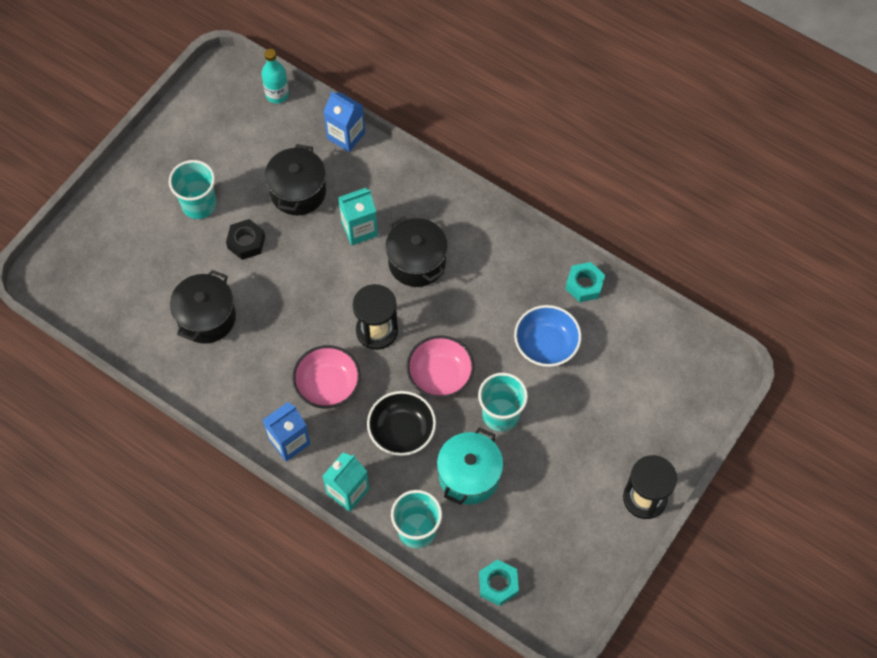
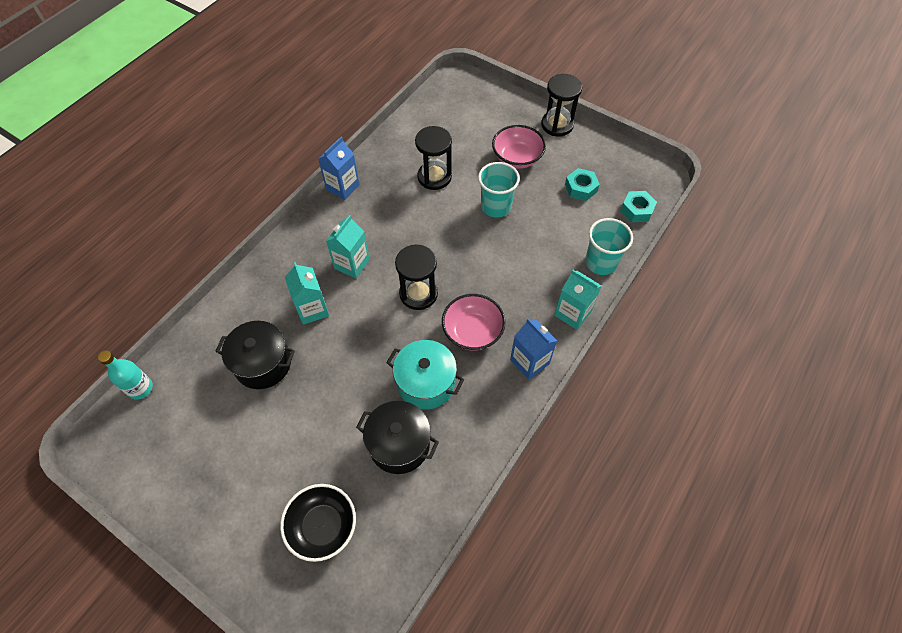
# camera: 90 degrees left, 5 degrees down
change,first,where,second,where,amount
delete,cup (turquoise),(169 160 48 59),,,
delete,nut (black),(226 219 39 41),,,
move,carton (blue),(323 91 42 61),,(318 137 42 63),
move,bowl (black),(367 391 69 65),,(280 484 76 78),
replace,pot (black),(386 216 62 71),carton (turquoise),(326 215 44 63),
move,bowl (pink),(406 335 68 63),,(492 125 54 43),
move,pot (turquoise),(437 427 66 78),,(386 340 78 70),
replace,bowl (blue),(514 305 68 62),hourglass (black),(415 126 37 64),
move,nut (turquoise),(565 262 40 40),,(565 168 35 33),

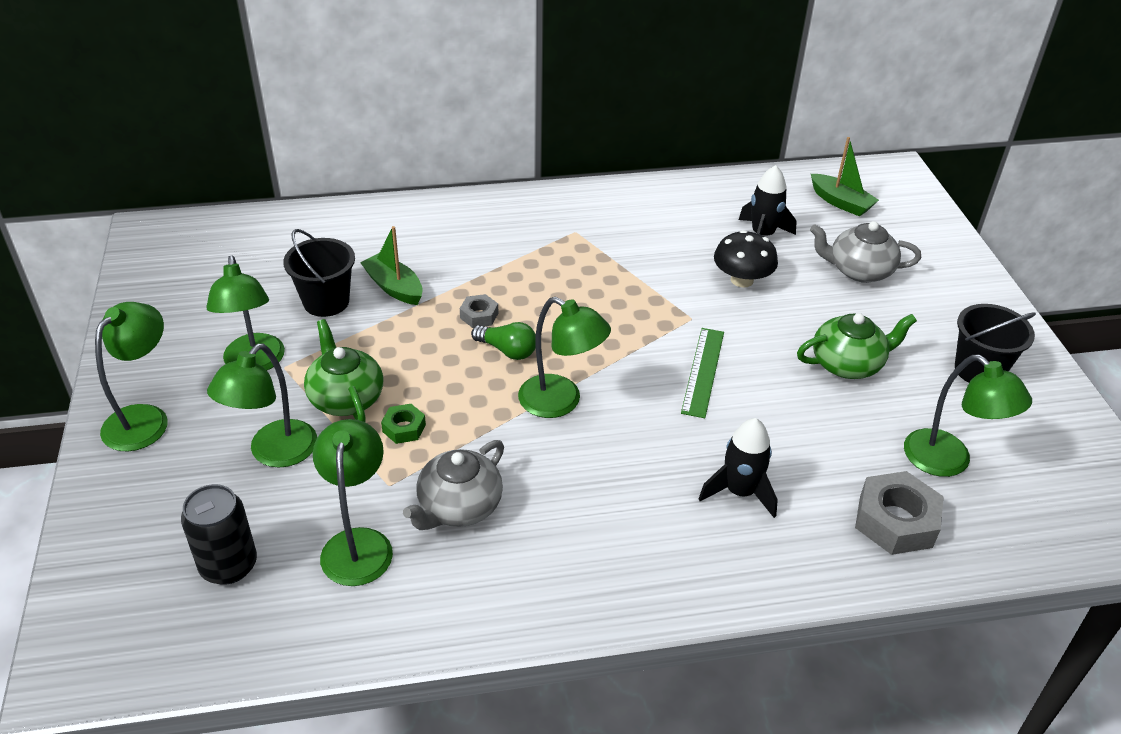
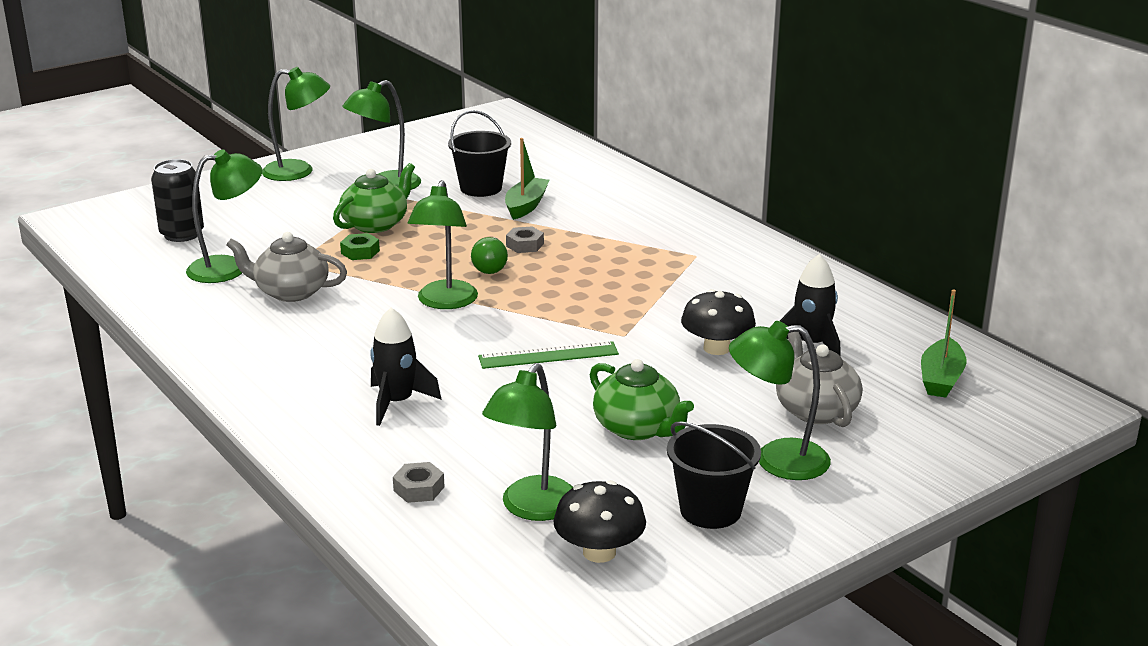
# camera: 65 degrees right, 15 degrees down
change,first,where,second,where,amount
move,lamp (green),(207 344 110 124),,(729 321 102 159),
resize,nut (grey),(855 471 89 84),,(393 462 51 41),x0.53
insert,,,mushroom (black),(553 480 93 83),

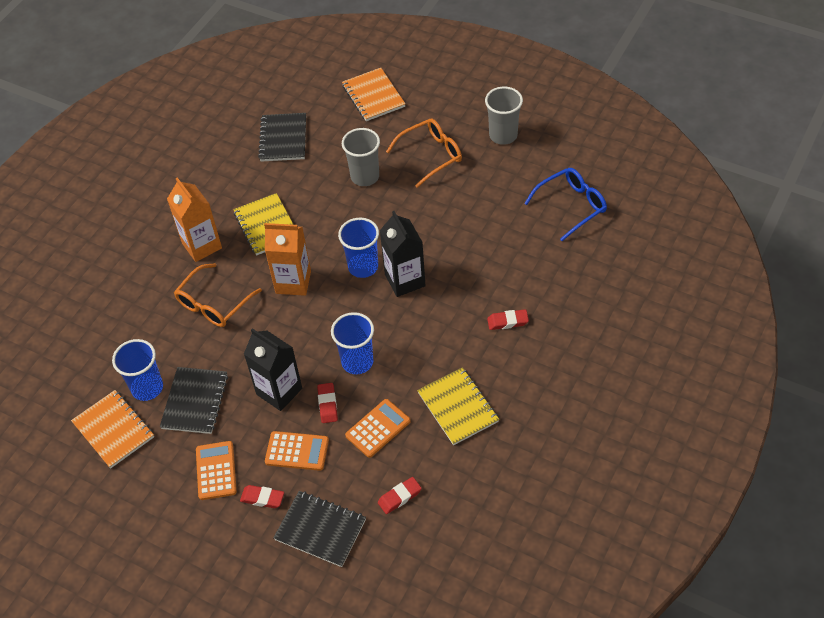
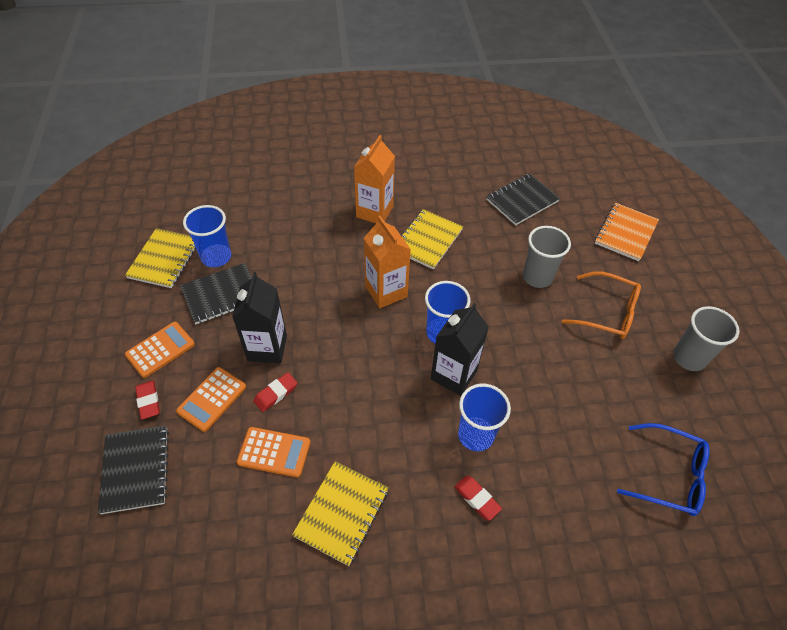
# camera: 50 degrees right, 0 degrees up
change,first,where,second,where,amount
recolor,notebook (orange),(71 390 83 78),notebook (yellow),(125 228 71 60),
delete,glasses (orange),(174 263 88 64),,,
rotate,calculator (orange),(265 431 64 40),,(176 367 70 65),60 degrees clockwise
move,cup (blue),(331 312 43 62),,(458 384 53 67),
delete,eraser (red),(378 477 44 37),,,

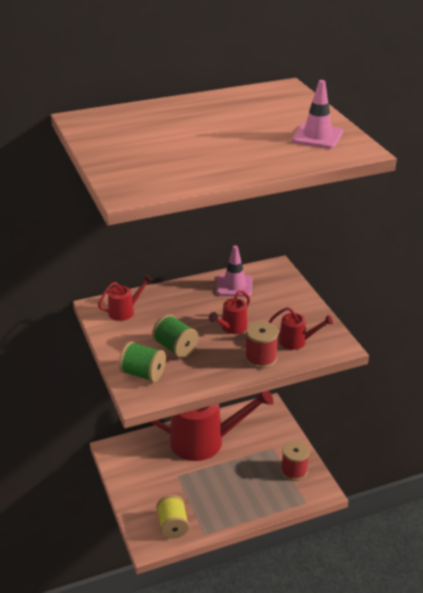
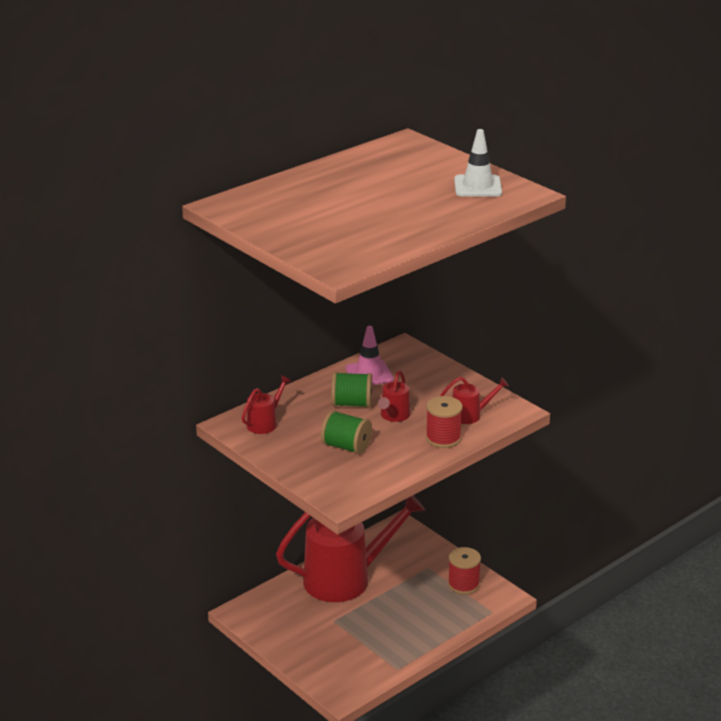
# camera: 20 degrees left, 5 degrees down
change,first,where,second,where,amount
move,spool (green),(119 341 47 41),,(331 372 41 36),
delete,spool (yellow),(156 495 33 44),,,
recolor,traffic cone (pink),(292 80 51 68),traffic cone (white),(454 129 48 68),

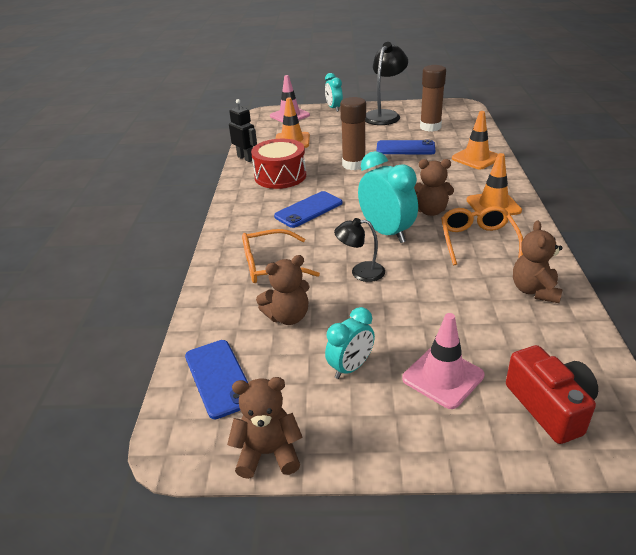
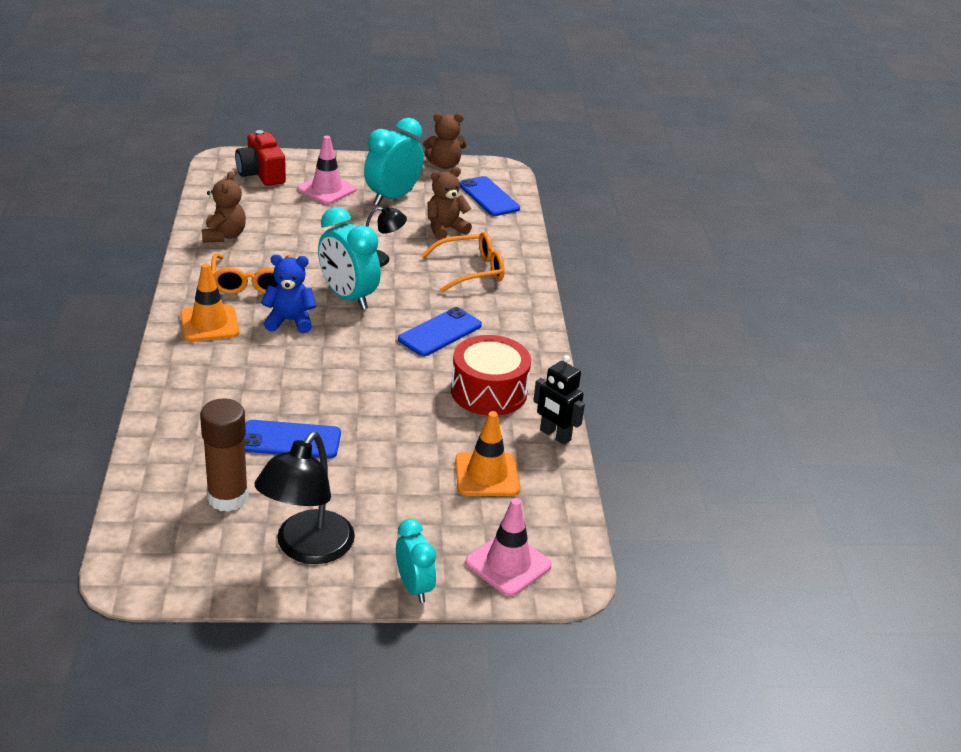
# camera: 170 degrees right, 0 degrees up
change,first,where,second,where,amount
resize,clock (turquoise),(325 307 50 72),,(364 118 60 88),x1.63
delete,glue stick (brown),(340 97 26 73),,,
recolor,teddy bear (brown),(414 159 40 57),teddy bear (blue),(261 254 55 79),
delete,traffic cone (orange),(452 111 46 59),,,

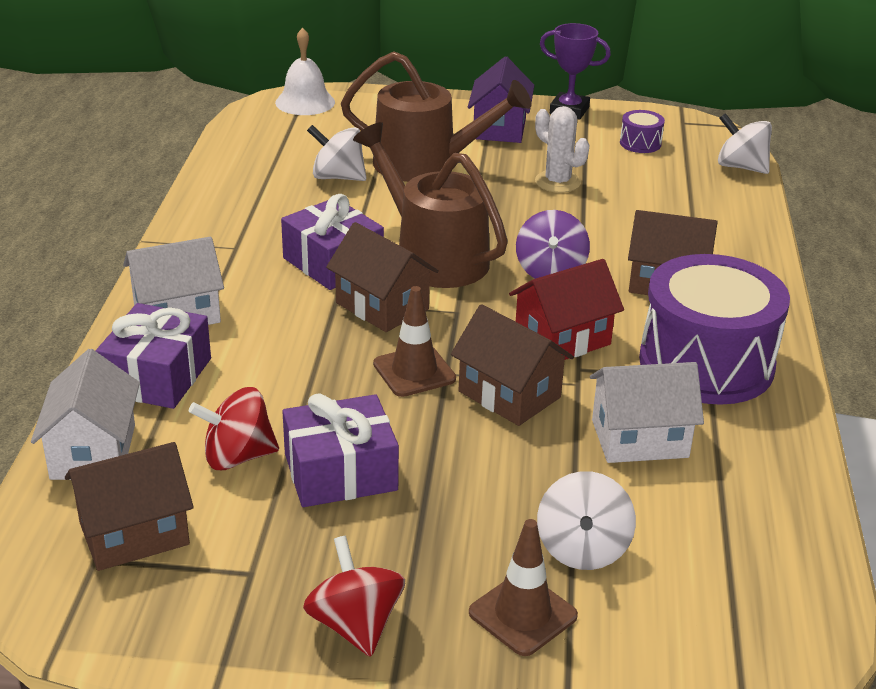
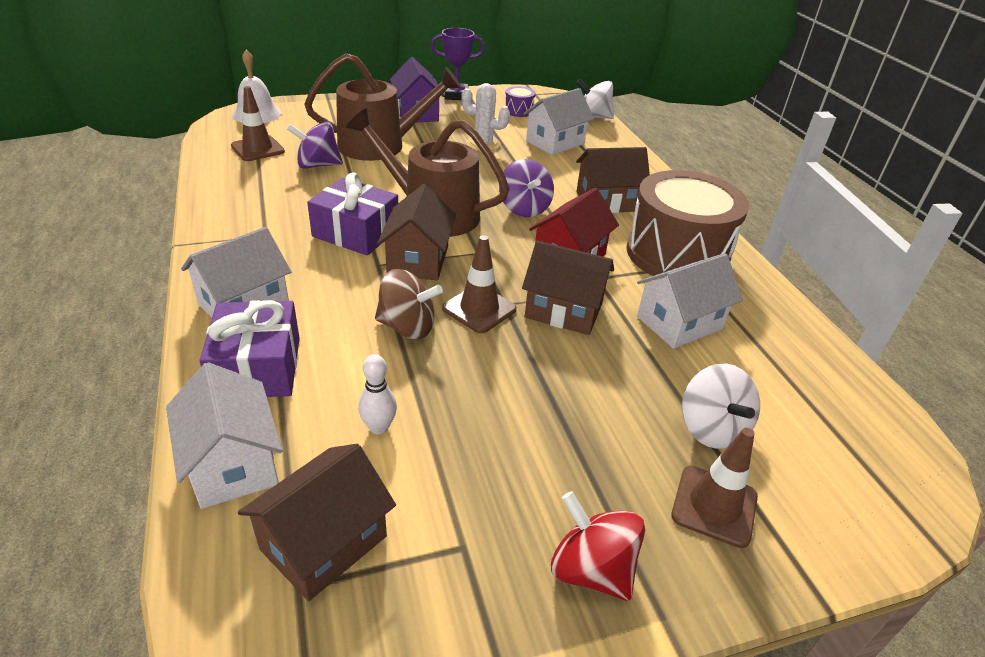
# camera: 25 degrees left, 5 degrees up
change,first,where,second,where,amount
replace,spinning top (red),(189 387 90 83),bowling pin (white),(358 354 39 81),
delete,gift (purple),(282 393 117 114),,,
recolor,spinning top (white),(307 125 59 56),spinning top (purple),(287 121 56 48),
rotate,house (brown),(326 222 113 110),,(377 184 79 96),75 degrees clockwise
recolor,drum (purple),(639 254 151 151),drum (brown),(626 170 123 106),
insert,,,traffic cone (brown),(231 86 54 75),
insert,,,spinning top (brown),(375 269 68 70),
insert,,,house (white),(523 88 71 67),

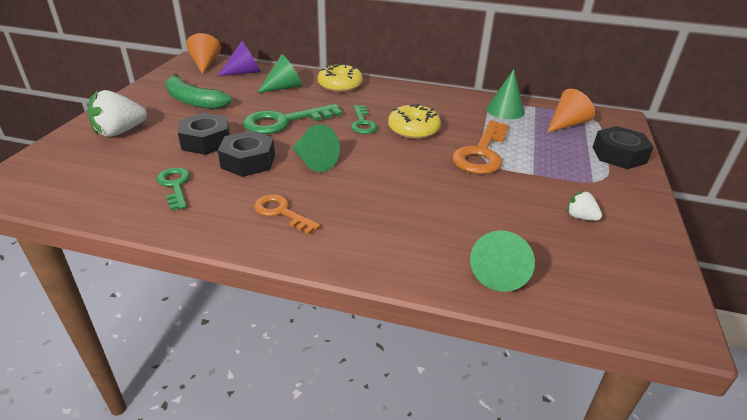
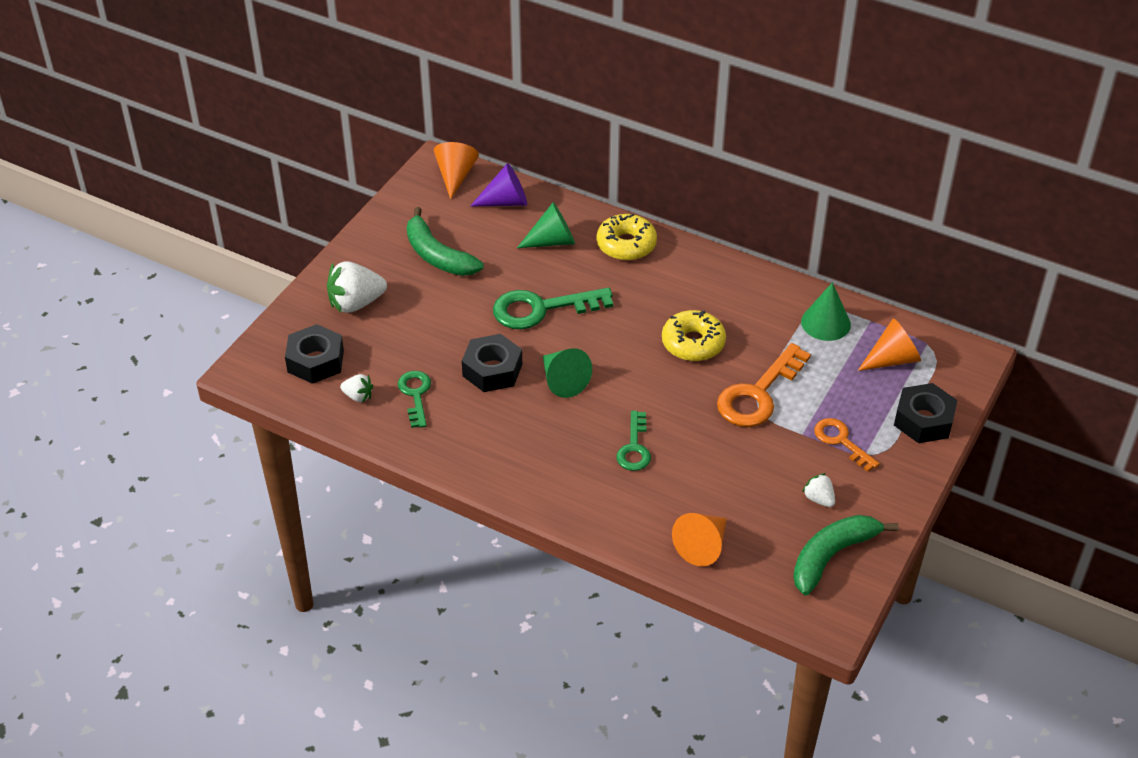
# camera: 15 degrees right, 10 degrees up
change,first,where,second,where,amount
move,nut (black),(178 113 52 42),,(285 324 59 60),
move,key (orange),(254 194 66 40),,(814 418 66 54),
move,key (green),(351 105 27 29),,(616 411 35 60),
recolor,cone (green),(470 231 65 61),cone (orange),(672 513 55 53),
insert,,,strawberry (white),(340 374 33 29),
insert,,,banana (green),(793 515 106 80),

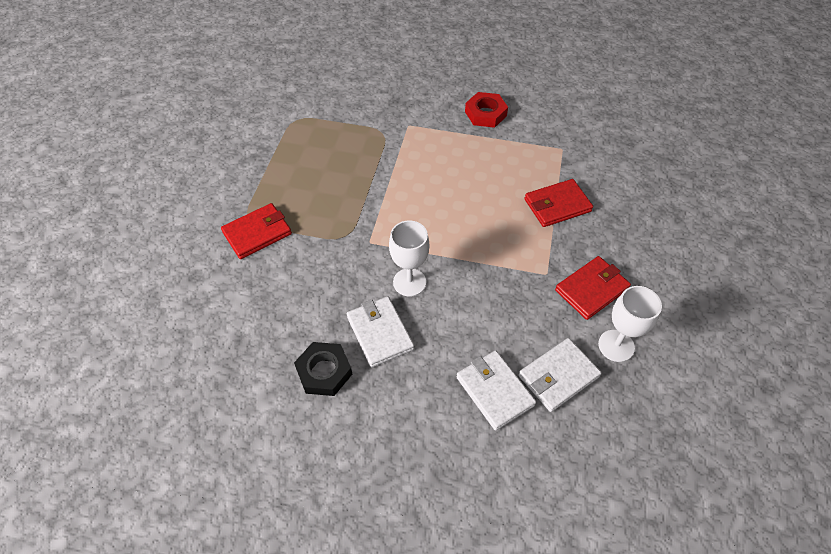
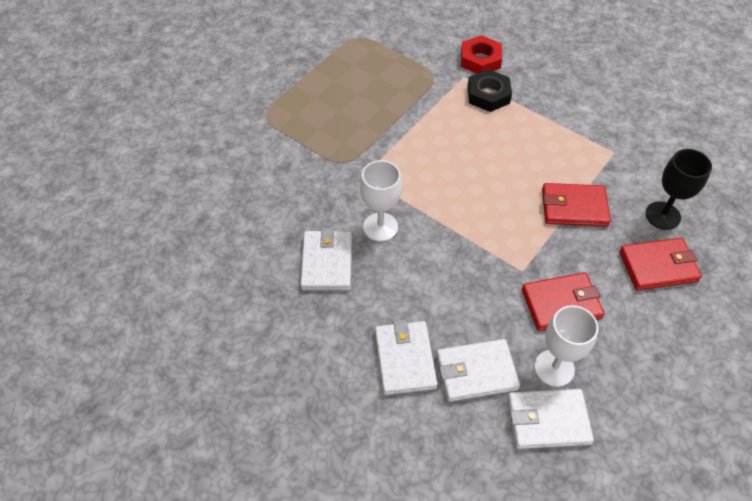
# camera: 25 degrees right, 0 degrees up
change,first,where,second,where,amount
move,wallet (red),(221 203 71 56),,(619 238 83 52),
move,nut (black),(294 342 58 54),,(467 69 45 43),
move,nut (red),(465 92 43 36),,(461 35 41 39),
insert,,,wallet (white),(507 389 87 60),
insert,,,goblet (black),(645 149 67 81),

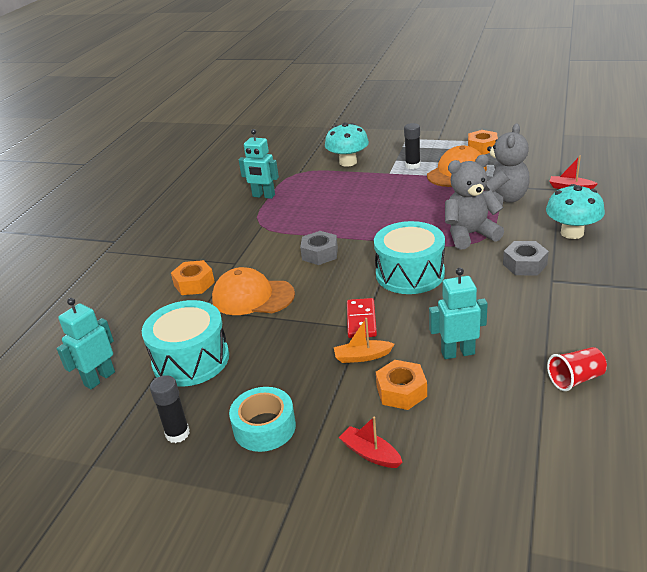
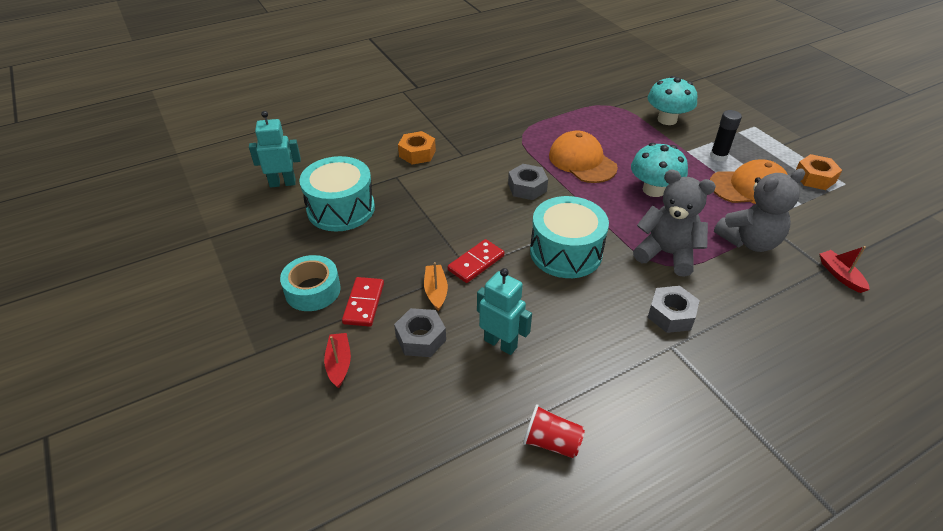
# camera: 40 degrees right, 10 degrees up
change,first,where,second,where,amount
delete,glue stick (black),(150 375 40 68),,,
move,cap (orange),(212 267 83 48),,(549 131 69 52),
delete,robot (turquoise),(239 129 40 70),,,
rotate,boat (orange),(334 318 61 45),,(424 262 24 49),45 degrees clockwise
recolor,nut (orange),(376 360 51 50),nut (grey),(394 308 52 49),
move,mushroom (turquoise),(546 184 59 55),,(631 143 57 54),
insert,,,domino (red),(342 277 42 50),

